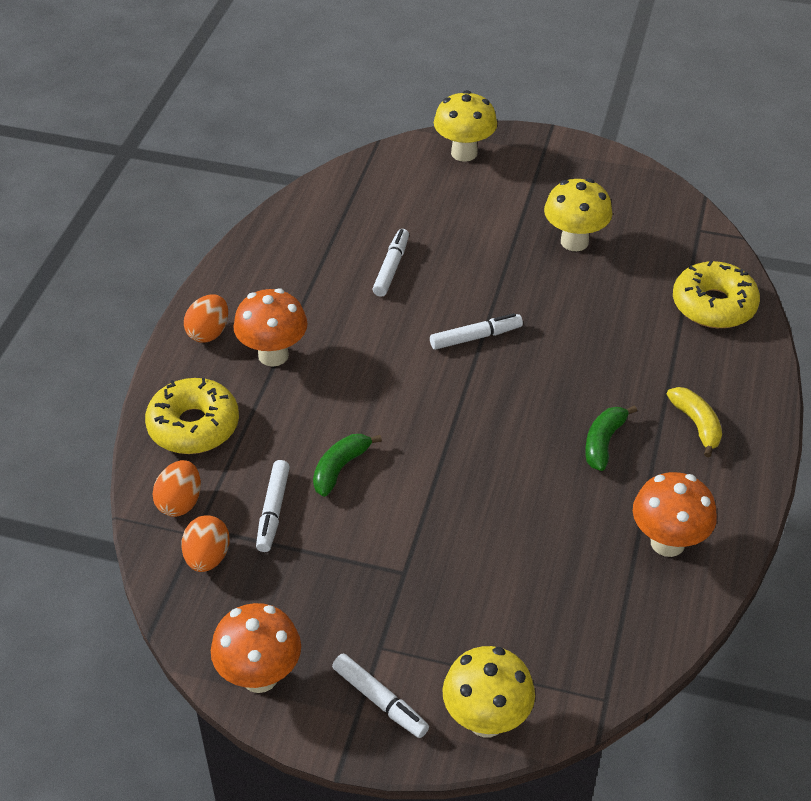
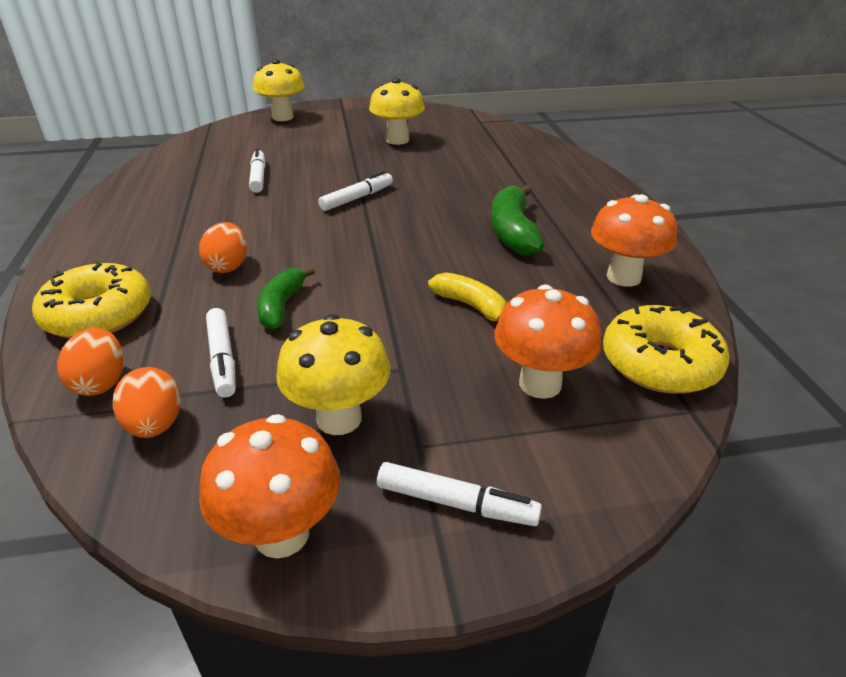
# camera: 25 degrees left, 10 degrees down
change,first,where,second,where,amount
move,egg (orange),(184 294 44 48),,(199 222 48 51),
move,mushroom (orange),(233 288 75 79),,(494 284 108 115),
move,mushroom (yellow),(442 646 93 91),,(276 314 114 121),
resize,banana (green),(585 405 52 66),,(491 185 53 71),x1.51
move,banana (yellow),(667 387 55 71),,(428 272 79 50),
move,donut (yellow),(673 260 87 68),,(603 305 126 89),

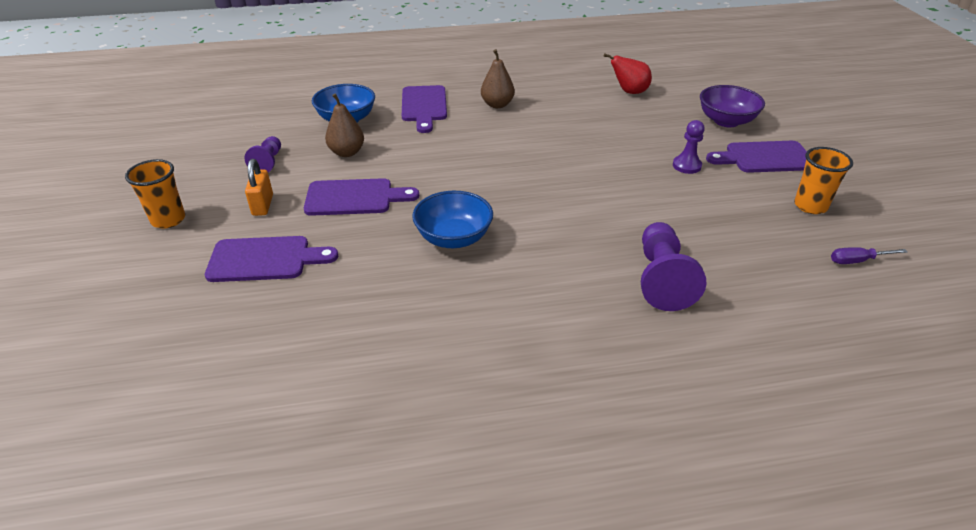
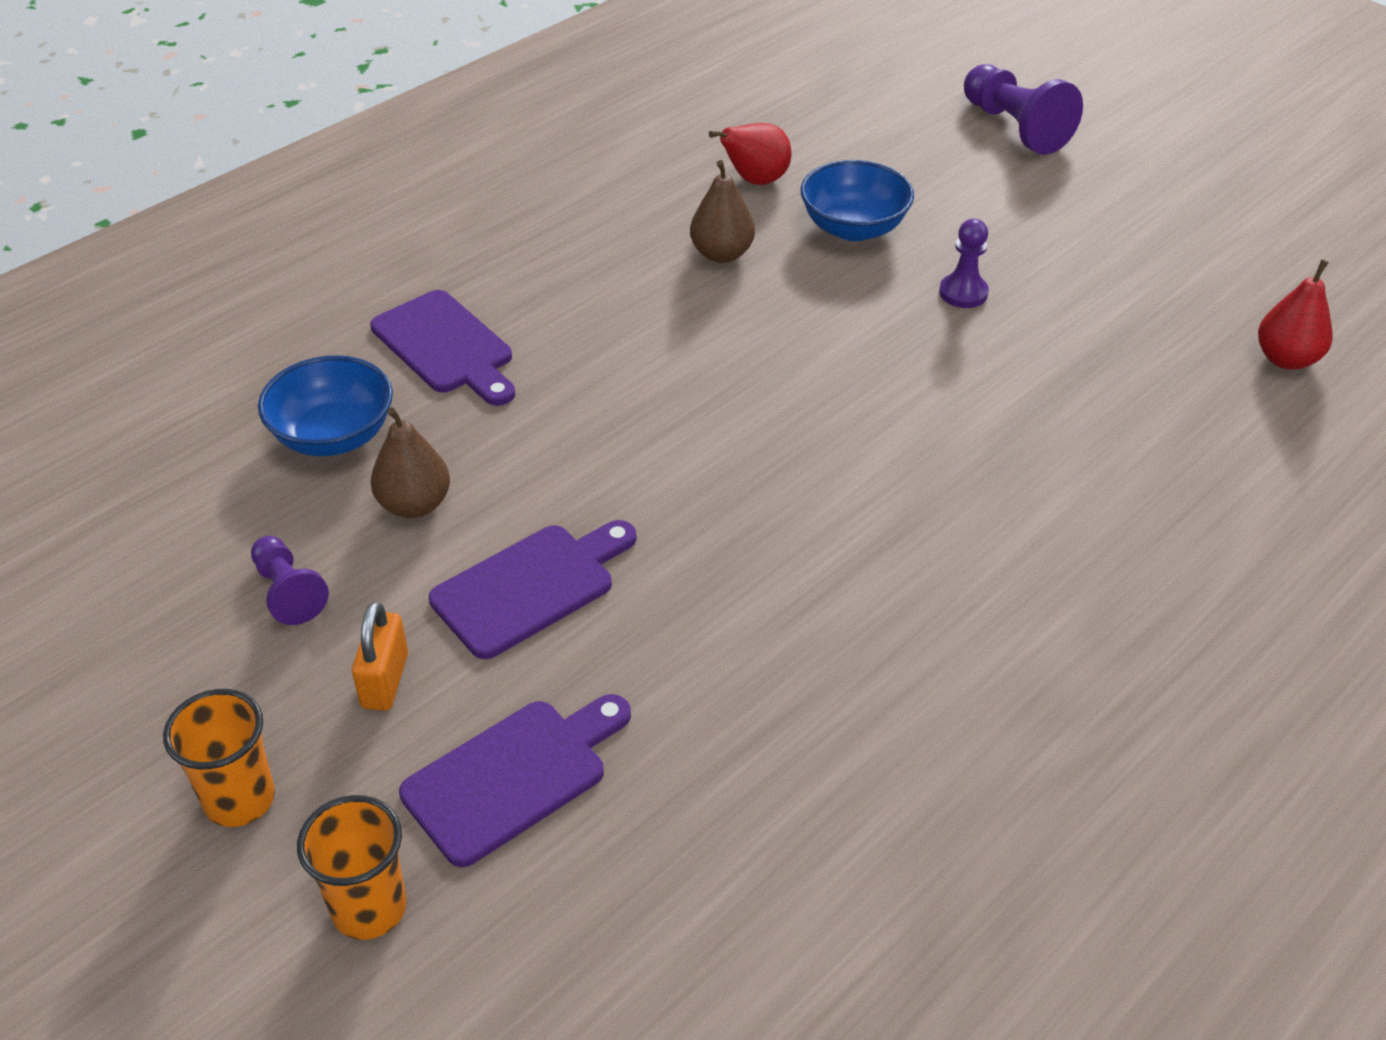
# camera: 35 degrees left, 5 degrees up
change,first,where,second,where,amount
rotate,padlock (orange),(245 159 28 57),,(352 601 56 110),45 degrees clockwise
move,bowl (blue),(412 191 81 57),,(801 160 113 81),
move,pear (brown),(481 49 34 59),,(690 160 65 103),
move,pawn (purple),(641 222 65 89),,(964 64 119 91),
delete,bowl (purple),(700 85 65 42),,,
delete,cutting board (purple),(706 141 101 32),,,
move,cup (orange),(794 147 59 67),,(297 795 109 145),
replace,screwdriver (purple),(831 247 77 17),pear (red),(1258 260 75 110),

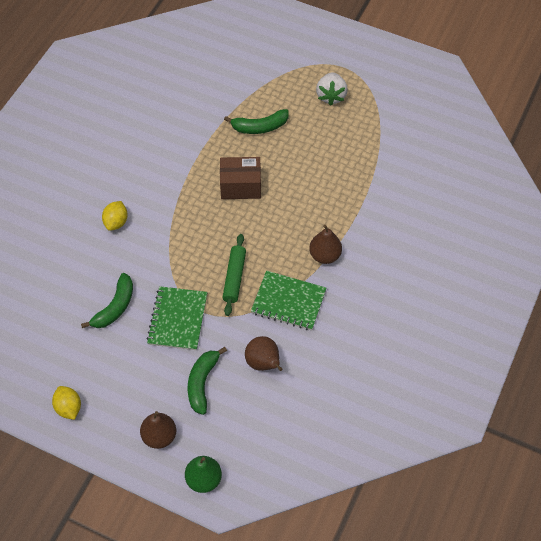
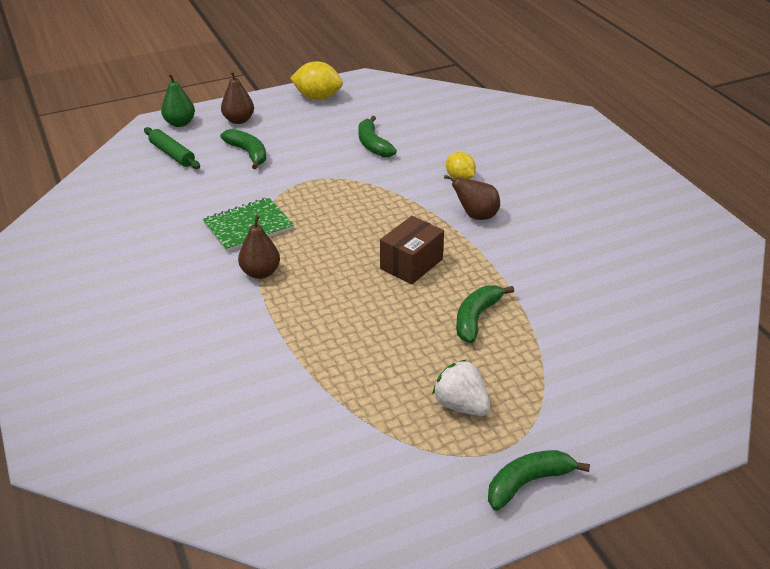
# camera: 130 degrees right, 20 degrees down
change,first,where,second,where,amount
resize,lemon (yellow),(52 386 29 34),,(290 61 53 39),x1.54
delete,notebook (green),(146 286 62 64),,,
move,rolling pin (green),(222 234 24 82),,(144 127 56 42),
move,pear (brown),(245 336 37 35),,(444 175 56 45),
insert,,,banana (green),(488 450 102 61),

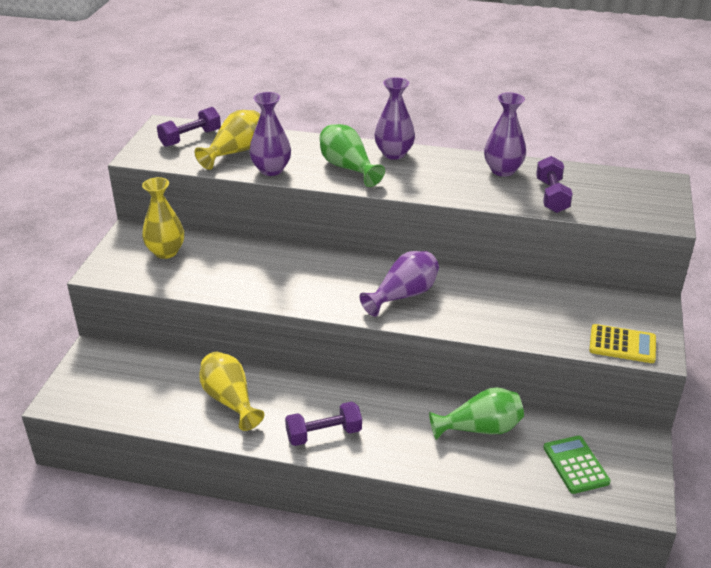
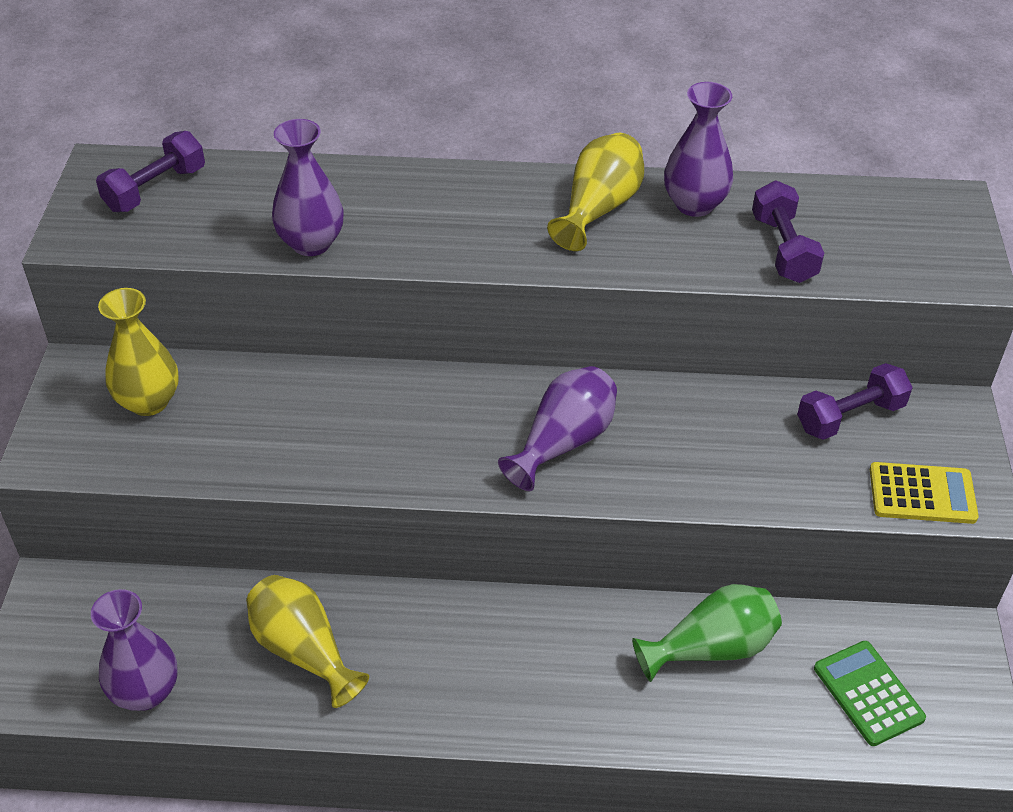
# camera: 10 degrees left, 10 degrees up
change,first,where,second,where,amount
move,vase (yellow),(195 110 65 60),,(547 133 97 118),
move,dumbbell (purple),(285 402 77 44),,(797 363 116 77),
delete,vase (green),(319 124 66 63),,,
move,vase (purple),(375 77 40 83),,(91 589 87 122),

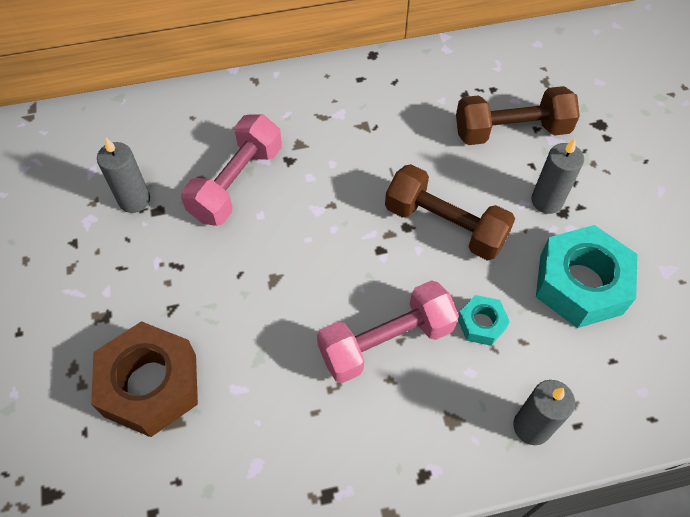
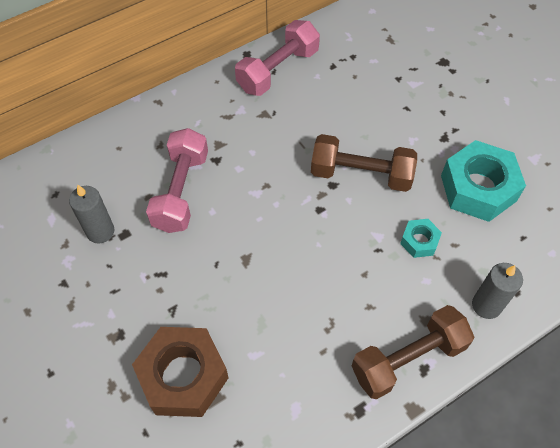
# camera: 20 degrees left, 0 degrees up
change,first,where,second,where,amount
move,dumbbell (pink),(317 280 142 103),,(235 20 85 76),
move,dumbbell (brown),(456 86 124 59),,(352 305 122 94),
delete,candle (grey),(531 138 53 76),,,

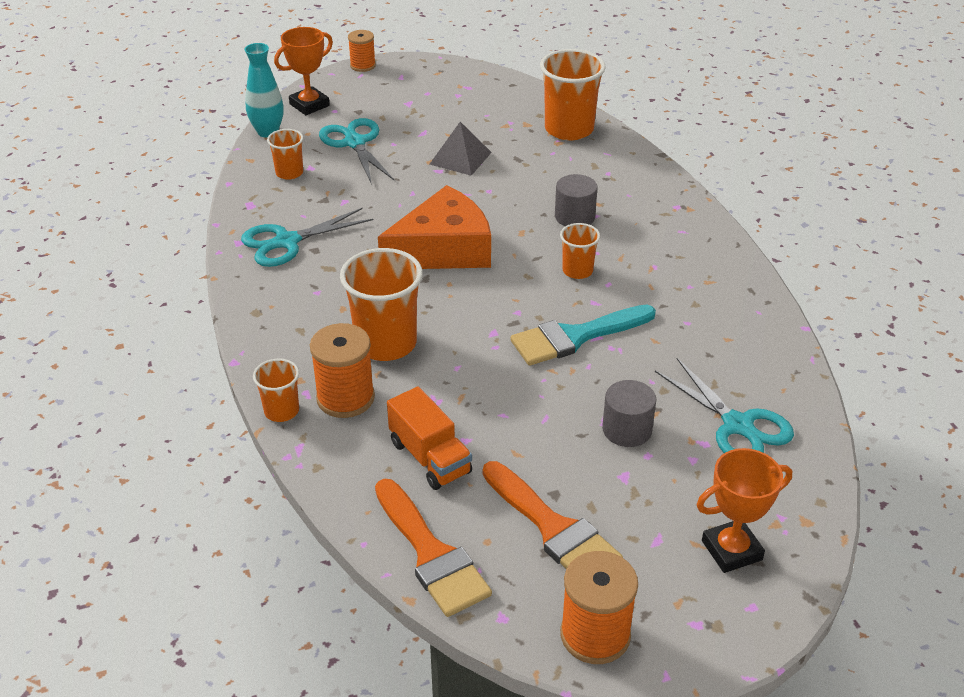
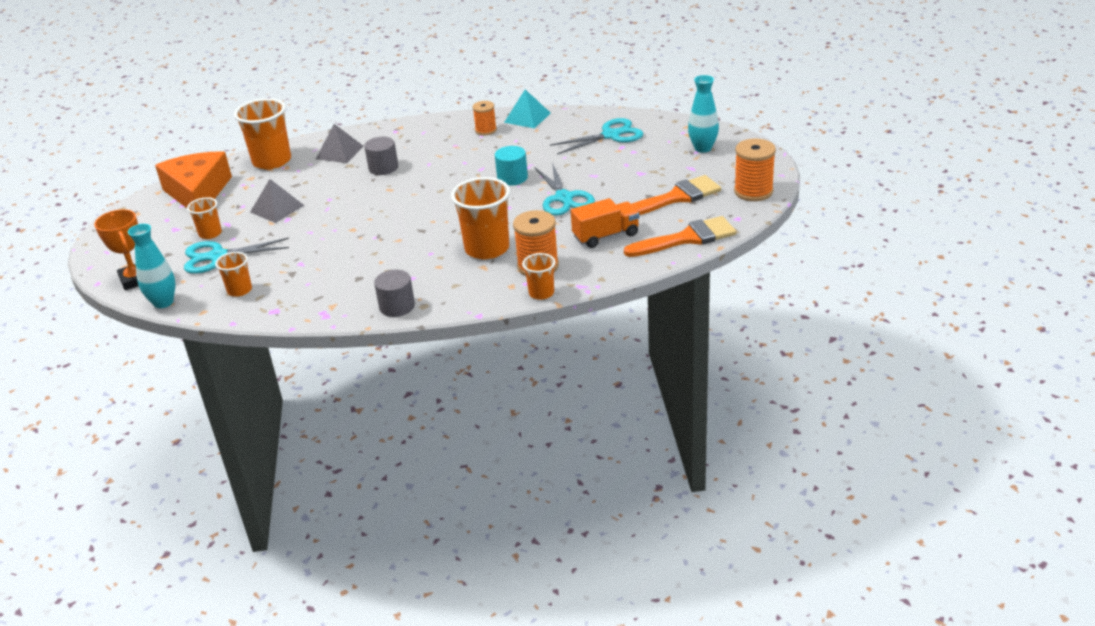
# camera: 75 degrees left, 5 degrees down
change,first,where,second,where,amount
move,scissors (turquoise),(241 207 132 60),,(535 162 60 53),
move,spool (orange),(348 30 28 42),,(472 101 25 35),
move,cheese (orange),(378 185 113 84),,(155 152 77 56),
replace,brush (turquoise),(510 305 146 61),cylinder (turquoise),(495 146 33 40),
move,cup (orange),(560 223 40 56),,(187 197 35 42),
move,cylinder (grey),(602 380 55 67),,(374 270 41 47),
replace,trophy (orange),(697 448 95 125),vase (turquoise),(688 75 31 78),
insert,,,pyramid (grey),(316 124 48 39),
insert,,,pyramid (turquoise),(504 89 47 39),

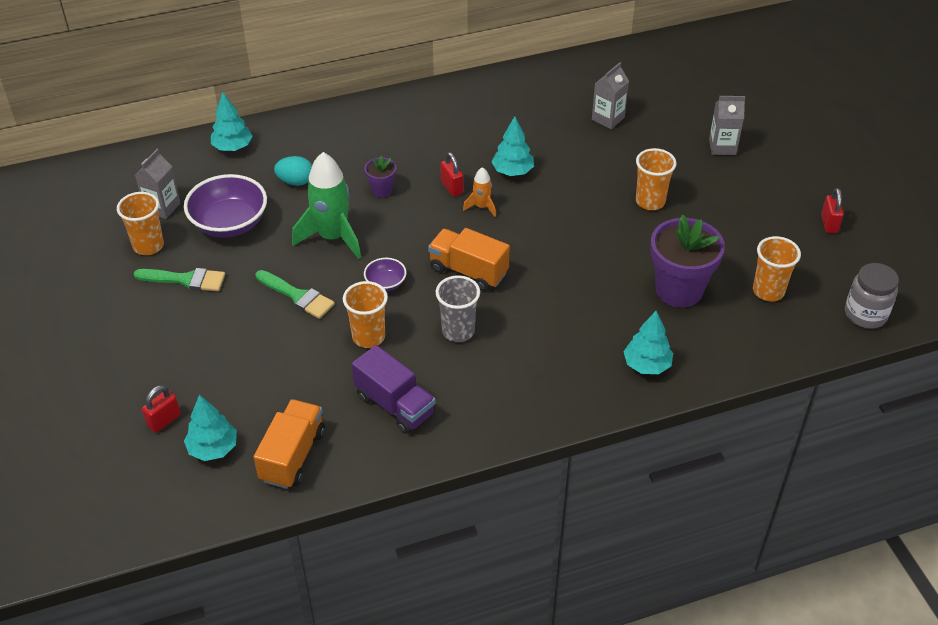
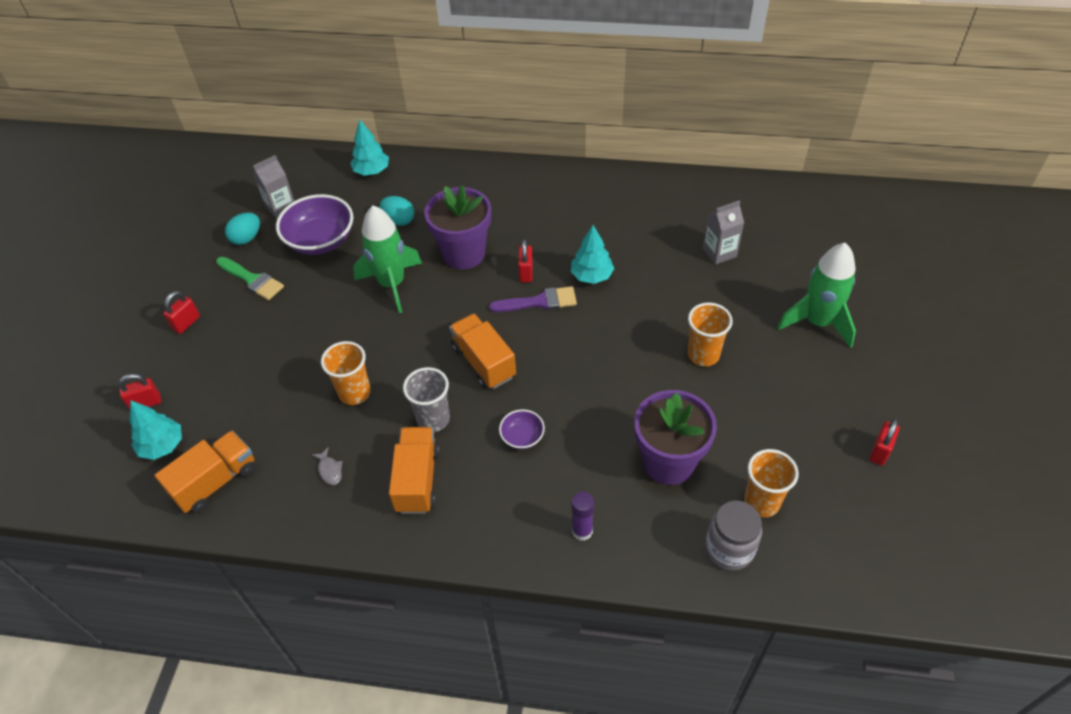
# camera: 30 degrees right, 5 degrees up
change,first,where,second,where,amount
replace,cup (orange),(117 192 47 63),egg (turquoise),(225 213 35 32),
delete,brush (green),(255 270 80 49),,,
replace,truck (purple),(352 345 84 89),fish (grey),(312 447 30 38),
resize,flower pot (purple),(364 156 32 41),,(424 185 67 84),x2.07
move,bowl (purple),(364 258 42 33),,(499 409 46 40),
replace,rocket (orange),(463 167 33 50),brush (purple),(489 286 88 26),
replace,tree (turquoise),(623 311 50 63),glue stick (purple),(571 491 23 50),
replace,carton (grey),(709 96 36 59),rocket (green),(777 243 79 105),
move,jar (grey),(845 263 54 66),,(705 501 57 69),
insert,,,padlock (red),(163 291 37 43),
insert,,,truck (orange),(389 427 51 87),

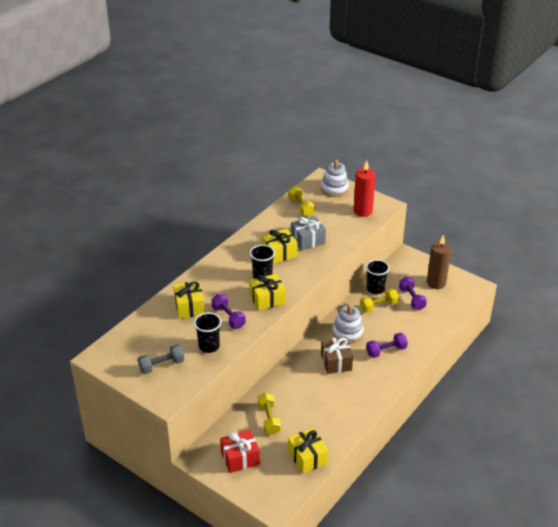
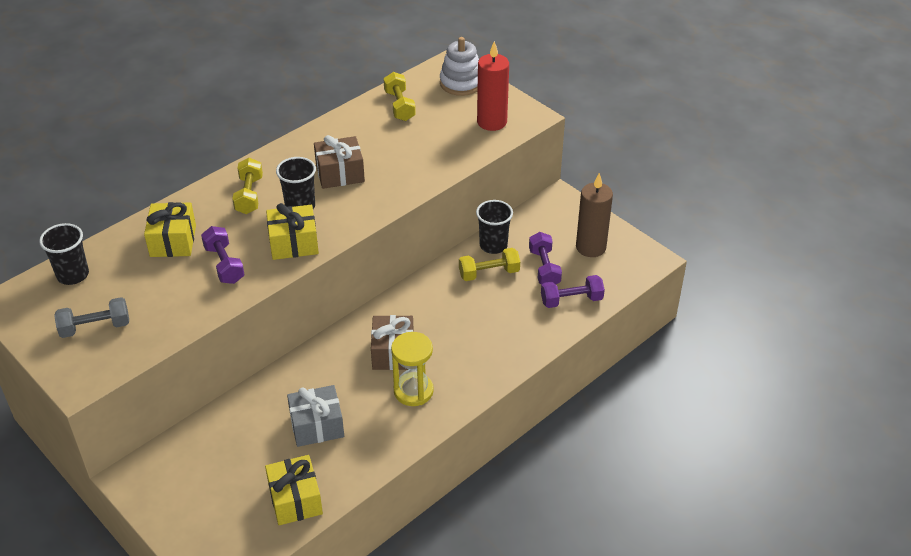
# camera: 10 degrees right, 5 degrees up
change,first,where,second,where,amount
move,cup (black),(194 313 27 40),,(39 223 50 62),
delete,gift (red),(220 430 40 43),,,
move,dumbbell (yellow),(258 393 23 42),,(233 158 30 56),
recolor,gift (yellow),(262 229 36 35),gift (brown),(314 135 51 54),
move,gift (grey),(291 216 35 35),,(287 385 57 62),
delete,stacking toy (white),(333 304 31 40),,,
move,dumbbell (purple),(366 333 42 25),,(541 275 64 33),
insert,,,hourglass (yellow),(391 332 43 74),

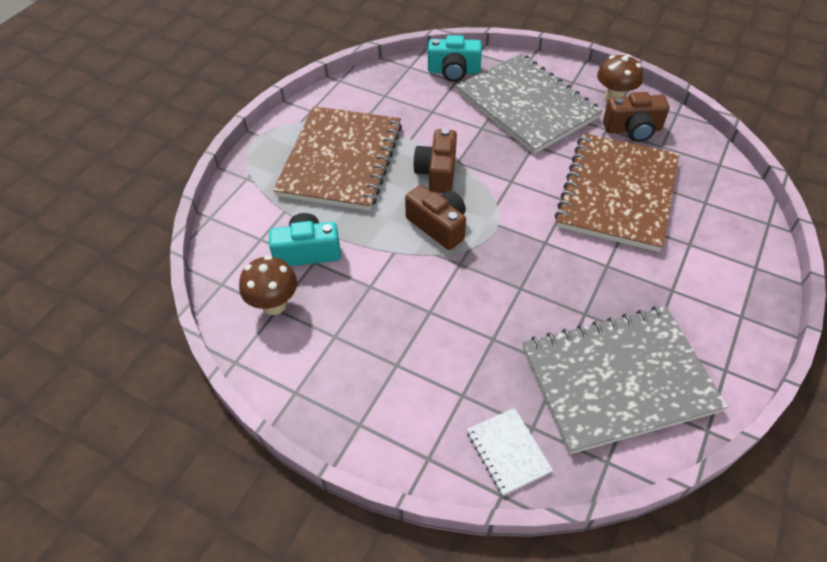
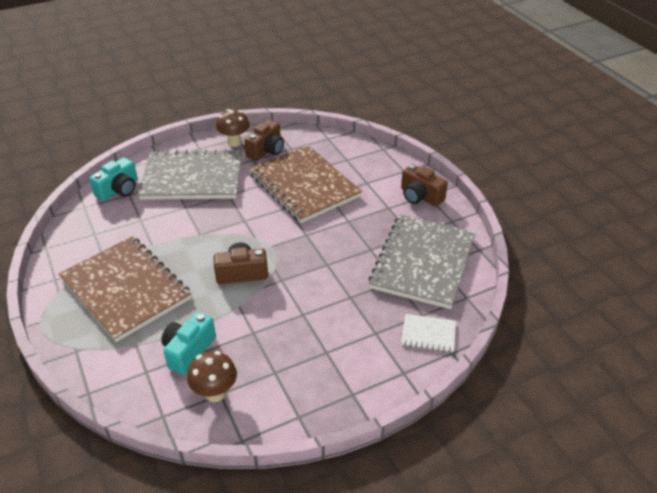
# camera: 55 degrees left, 10 degrees down
change,first,where,second,where,amount
move,camera (brown),(413 128 44 65),,(401 164 47 43),

